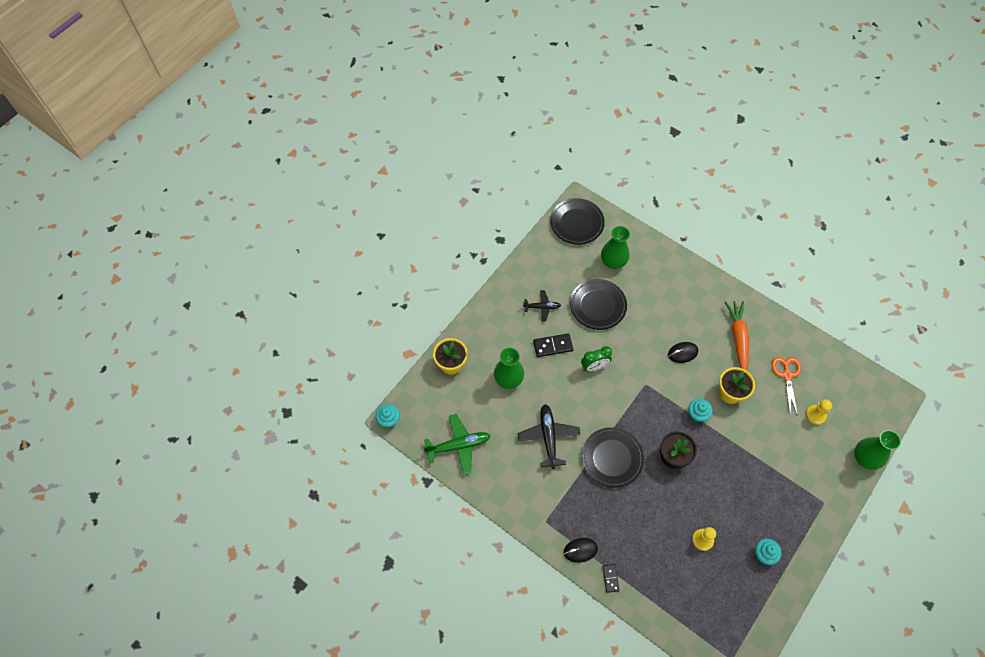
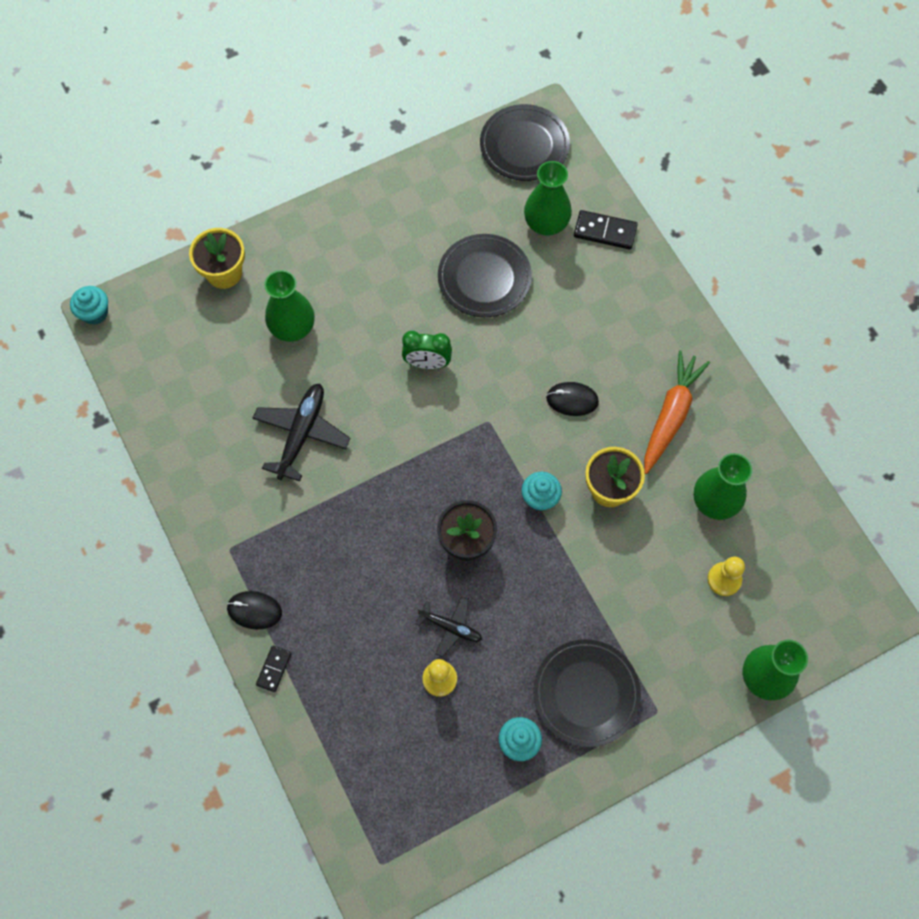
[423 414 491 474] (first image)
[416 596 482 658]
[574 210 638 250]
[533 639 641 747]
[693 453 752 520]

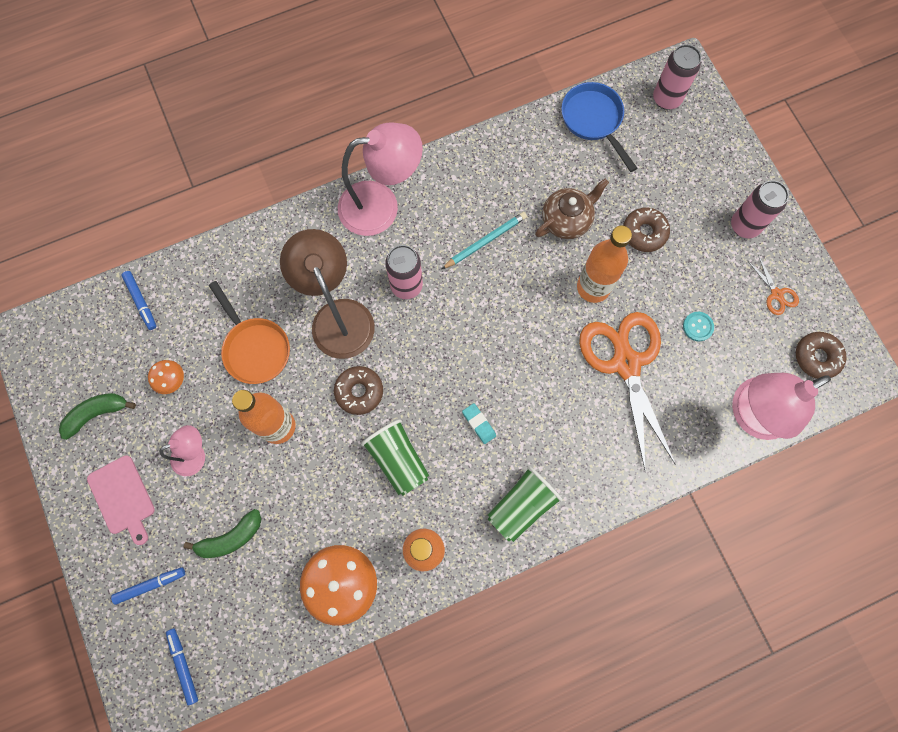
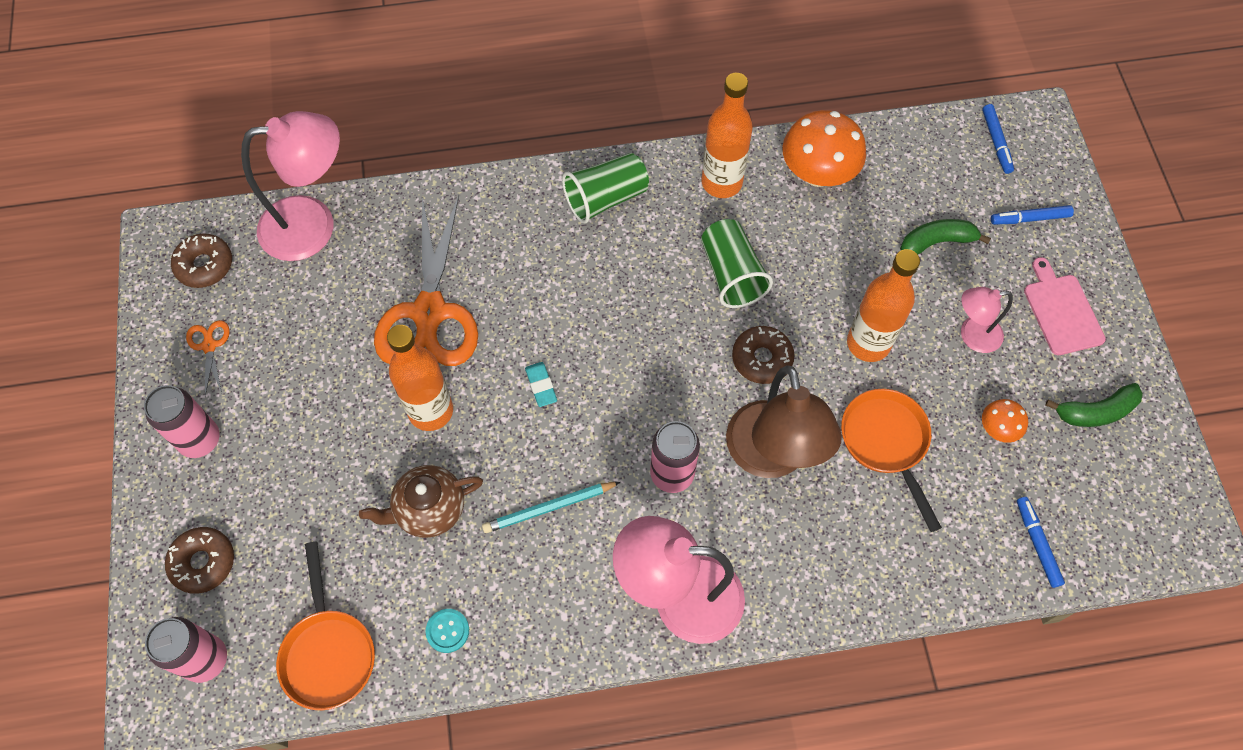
[525 362 557 407]
[276 542 375 710]
[165 527 234 594]
[425 609 469 653]

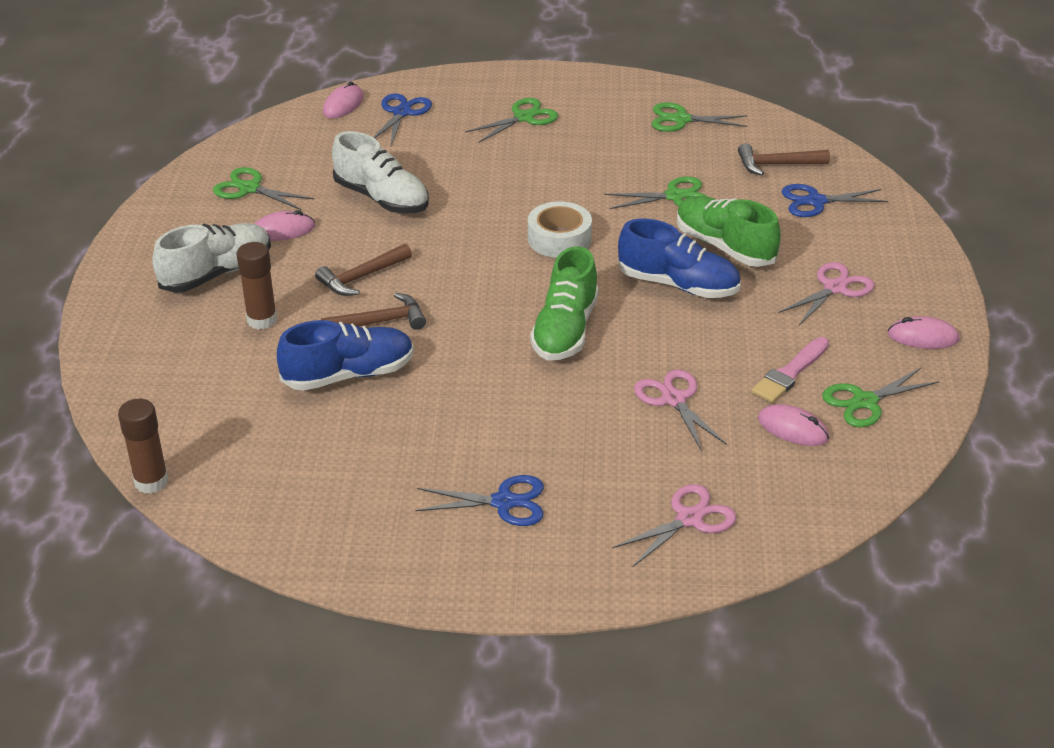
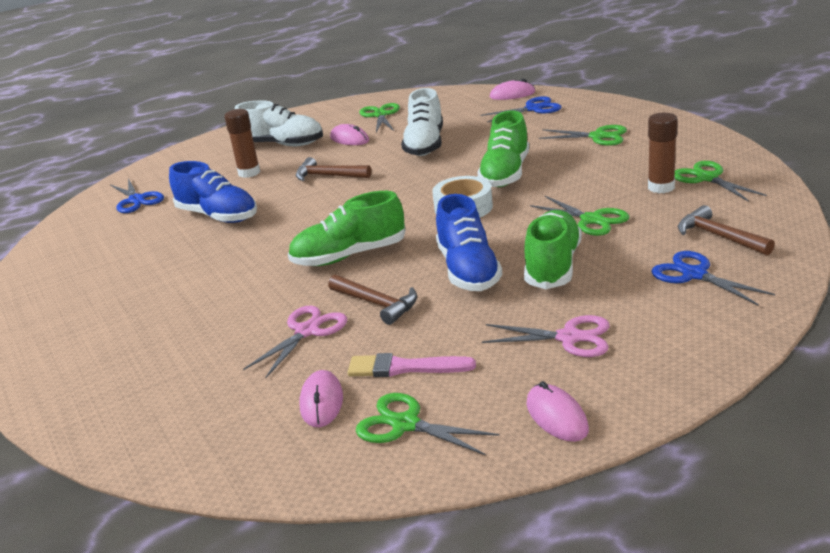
[648 113 678 193]
[328 275 417 325]
[110 178 164 213]
[612 484 737 567] (first image)
[477 110 529 187]

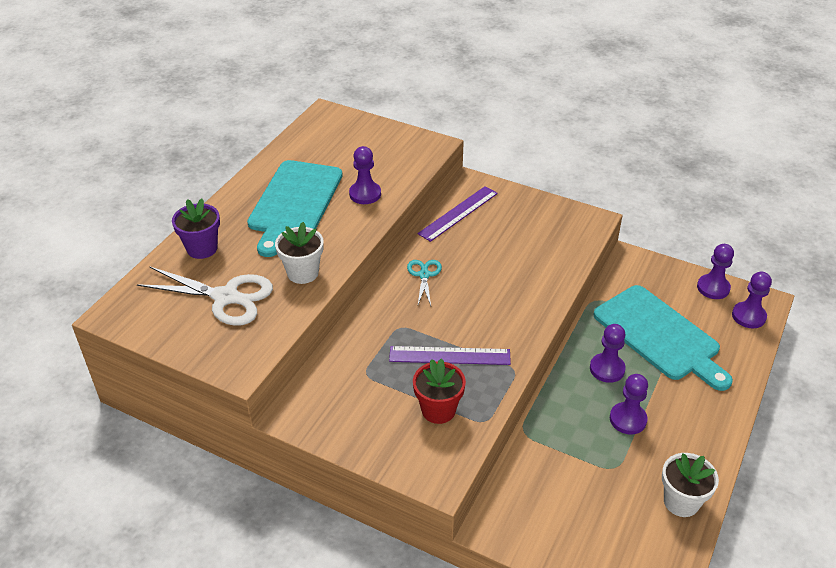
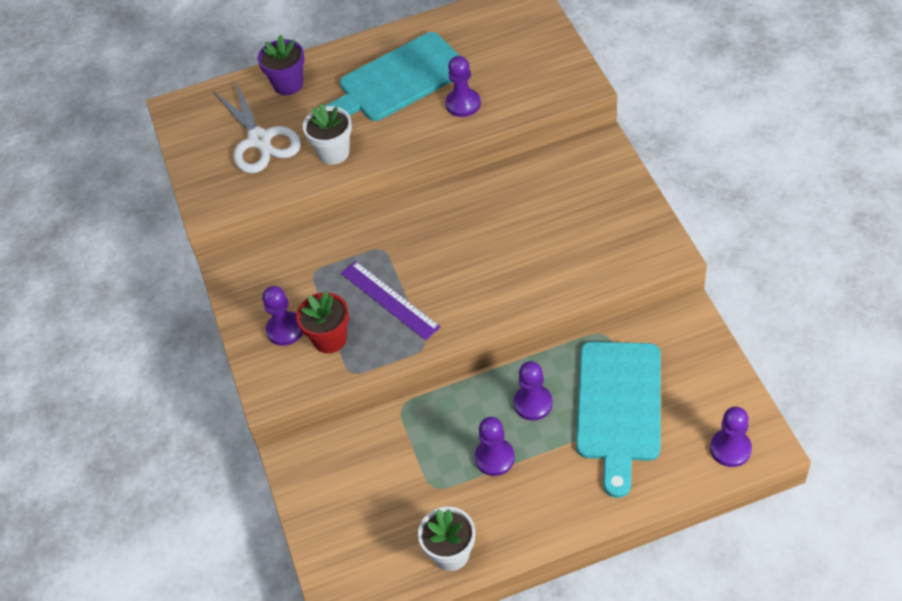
[407 260 442 306] (first image)
[418 186 498 242] (first image)
[262 286 303 346]

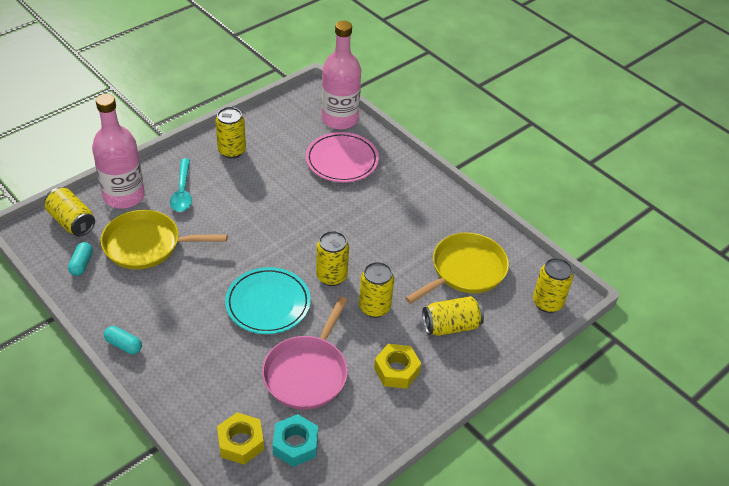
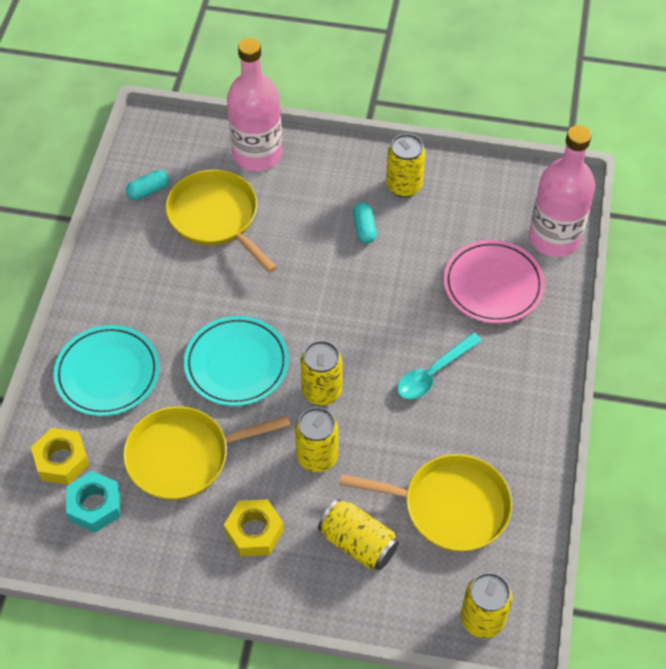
[45 188 95 236] (first image)
[353 202 377 243]
[397 333 482 399]
[123 406 291 500]
[54 325 160 416]

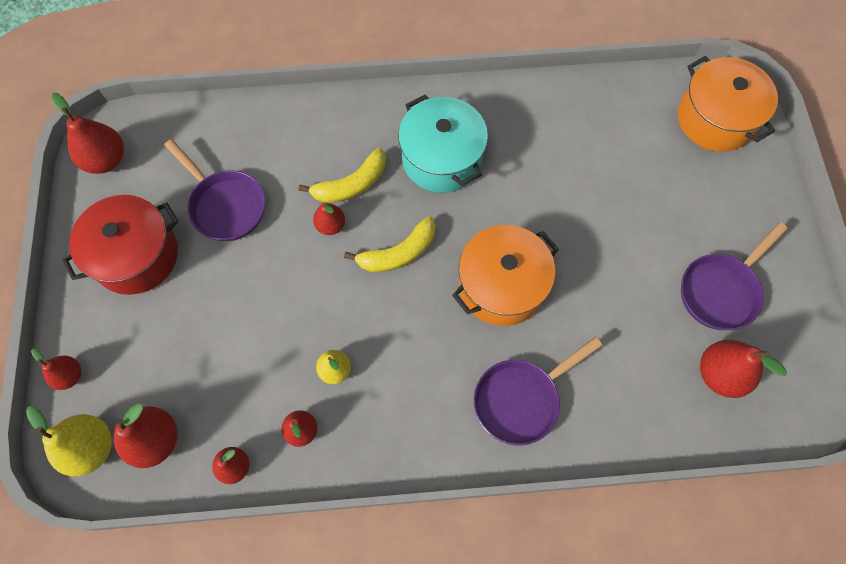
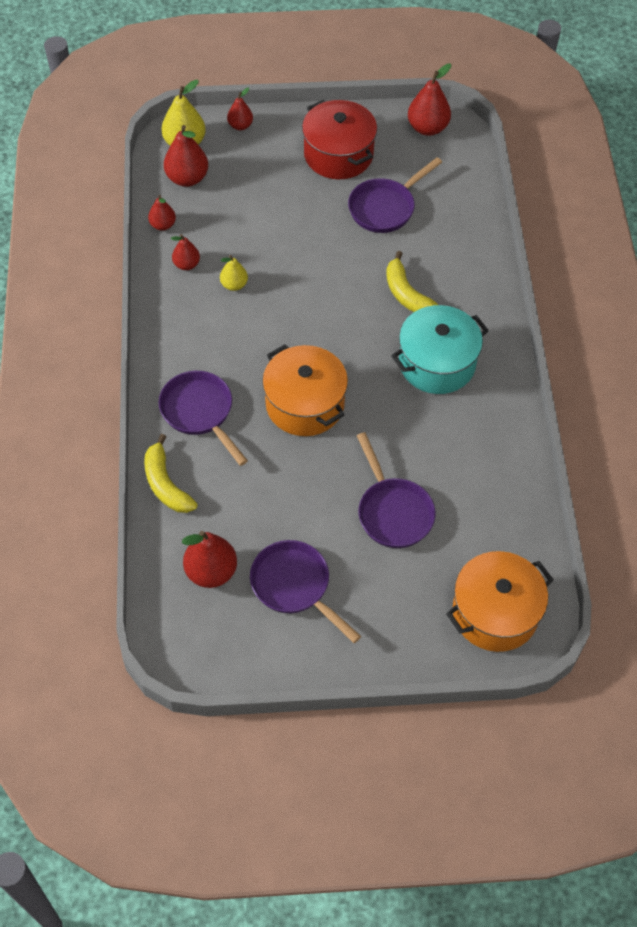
[313 202 345 235] (first image)
[144 434 198 513]
[357 432 436 548]

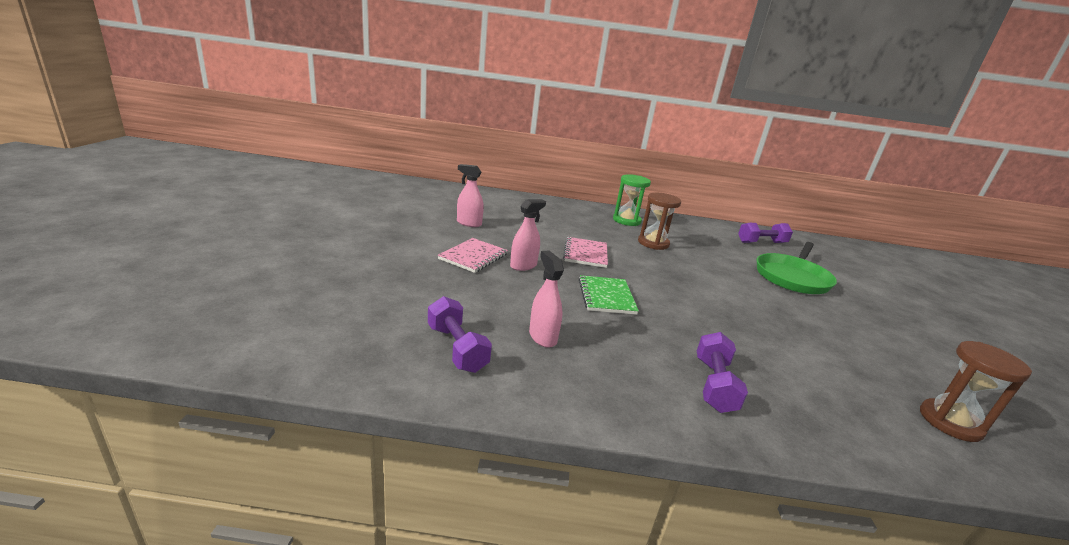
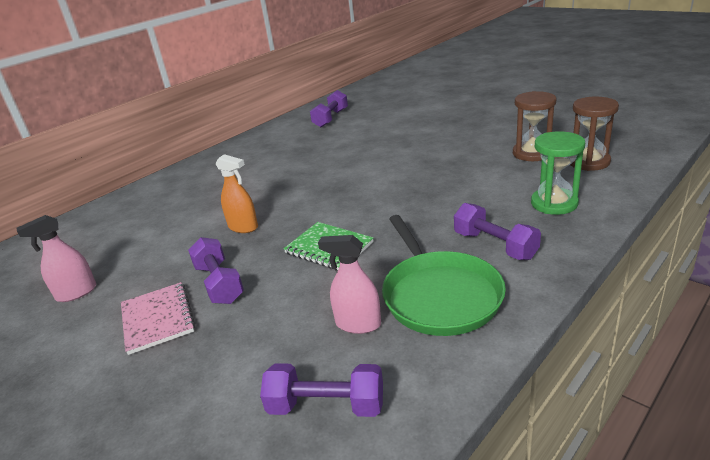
[188 237 244 304]
[216 154 258 233]
[531 131 585 215]
[513 91 556 161]
[382 215 506 336]

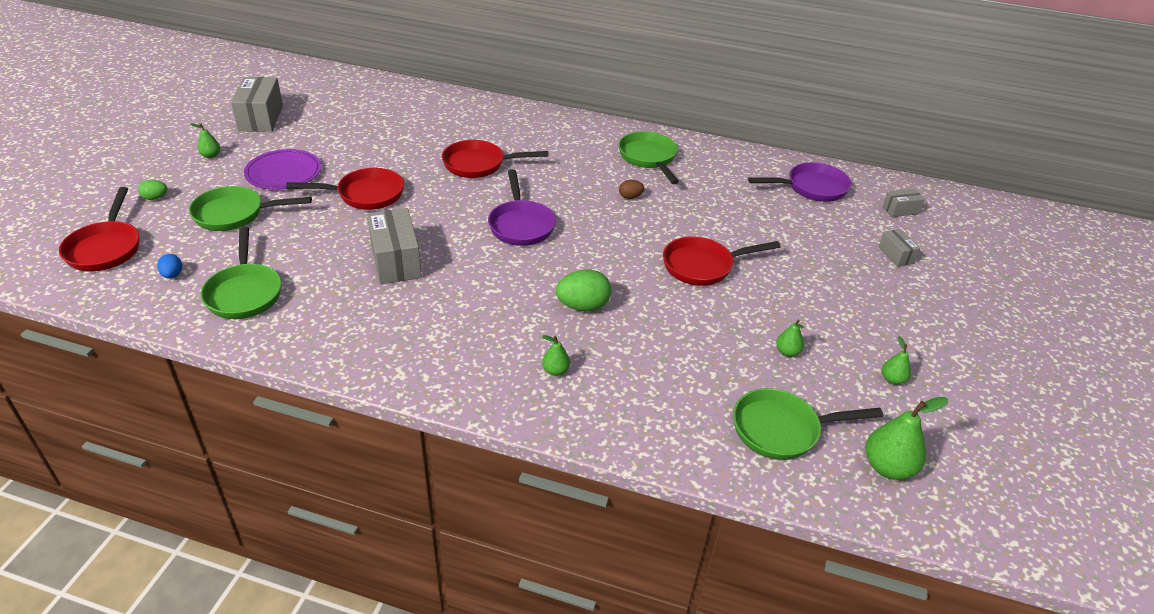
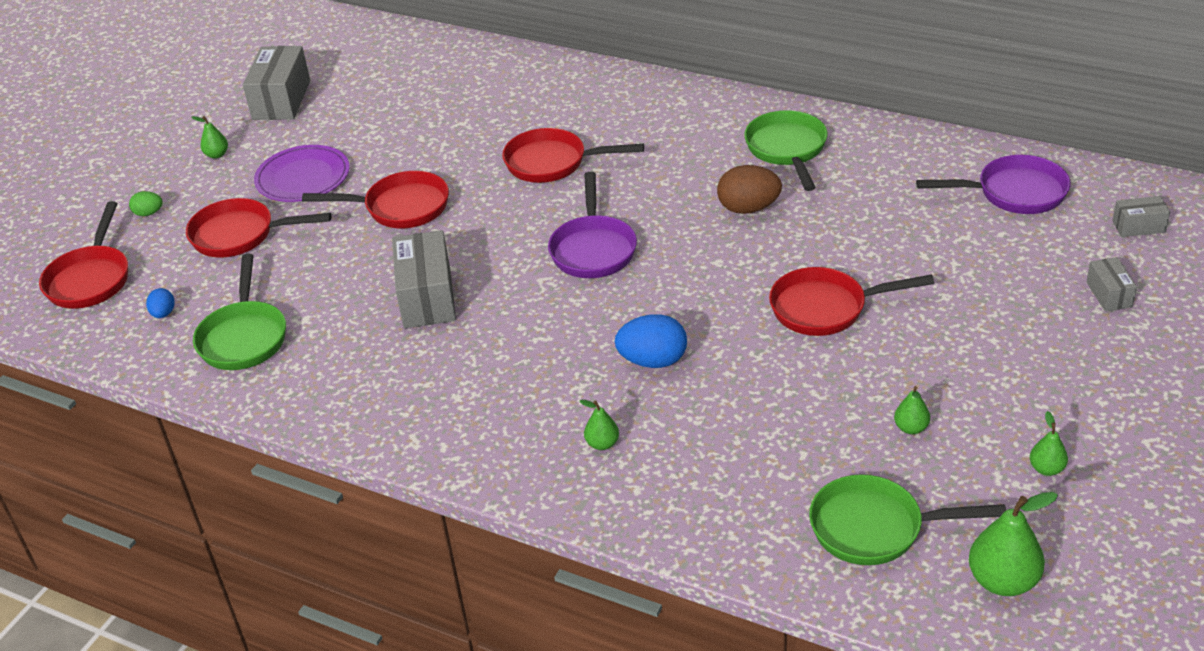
[186 198 332 258]
[615 314 687 368]
[717 165 782 214]

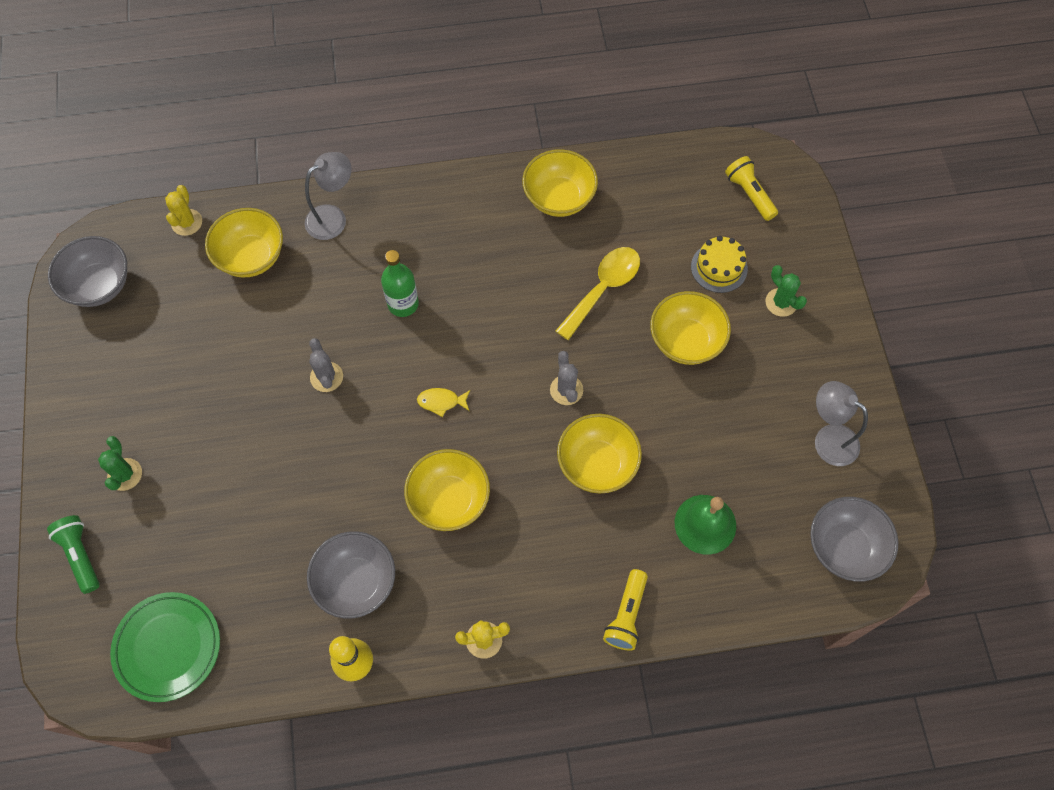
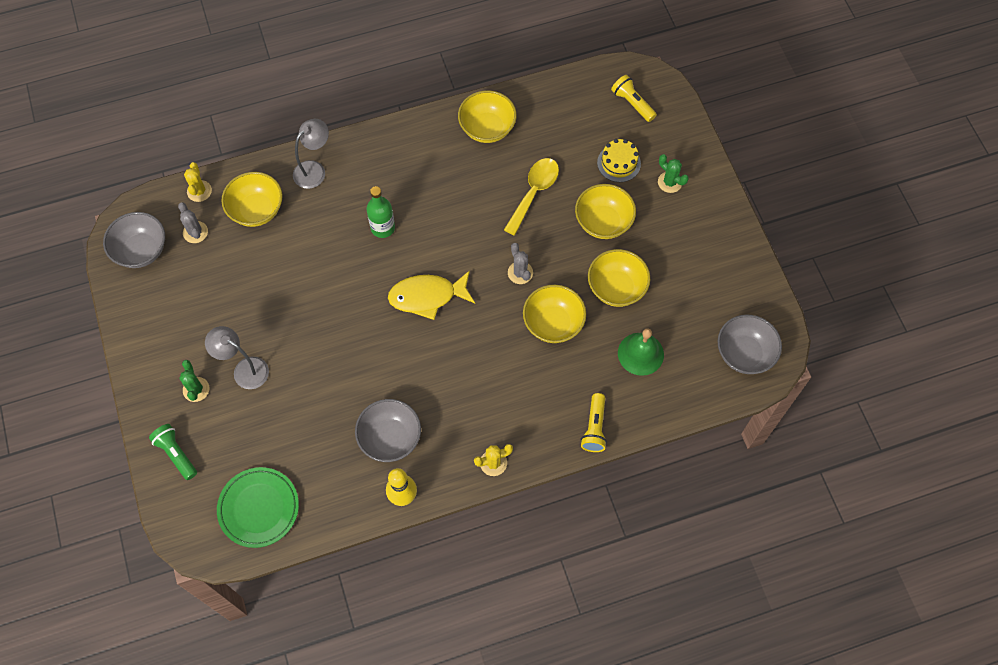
[178 202 208 243]
[588 249 650 307]
[388 270 475 320]
[205 326 269 389]

